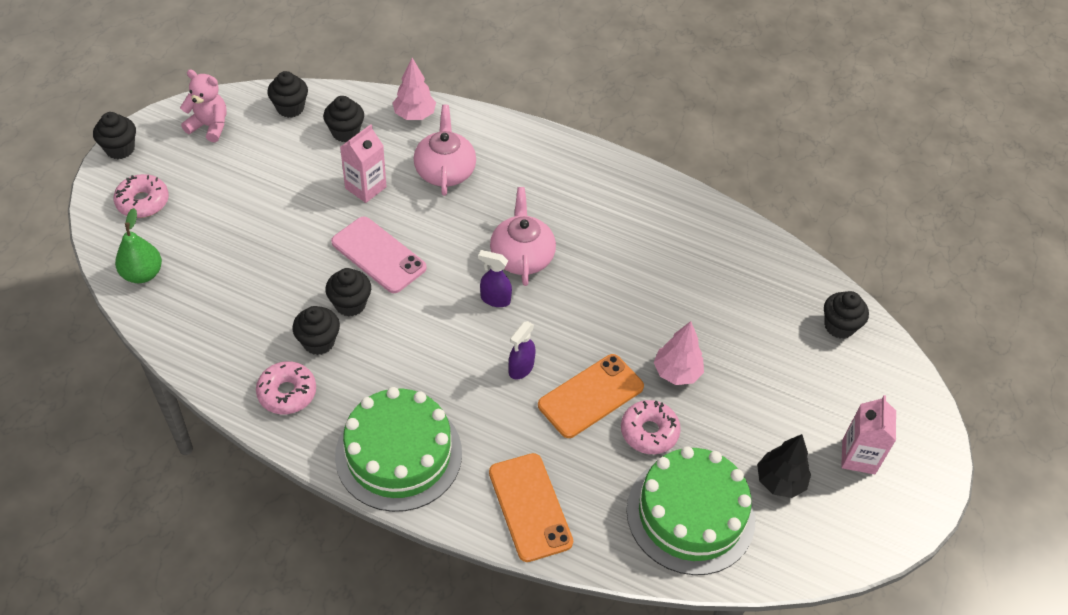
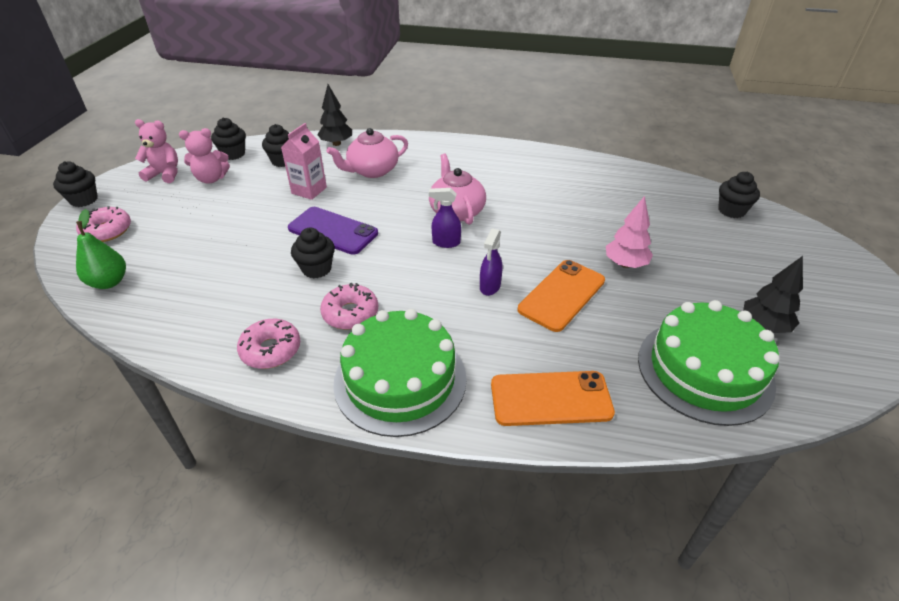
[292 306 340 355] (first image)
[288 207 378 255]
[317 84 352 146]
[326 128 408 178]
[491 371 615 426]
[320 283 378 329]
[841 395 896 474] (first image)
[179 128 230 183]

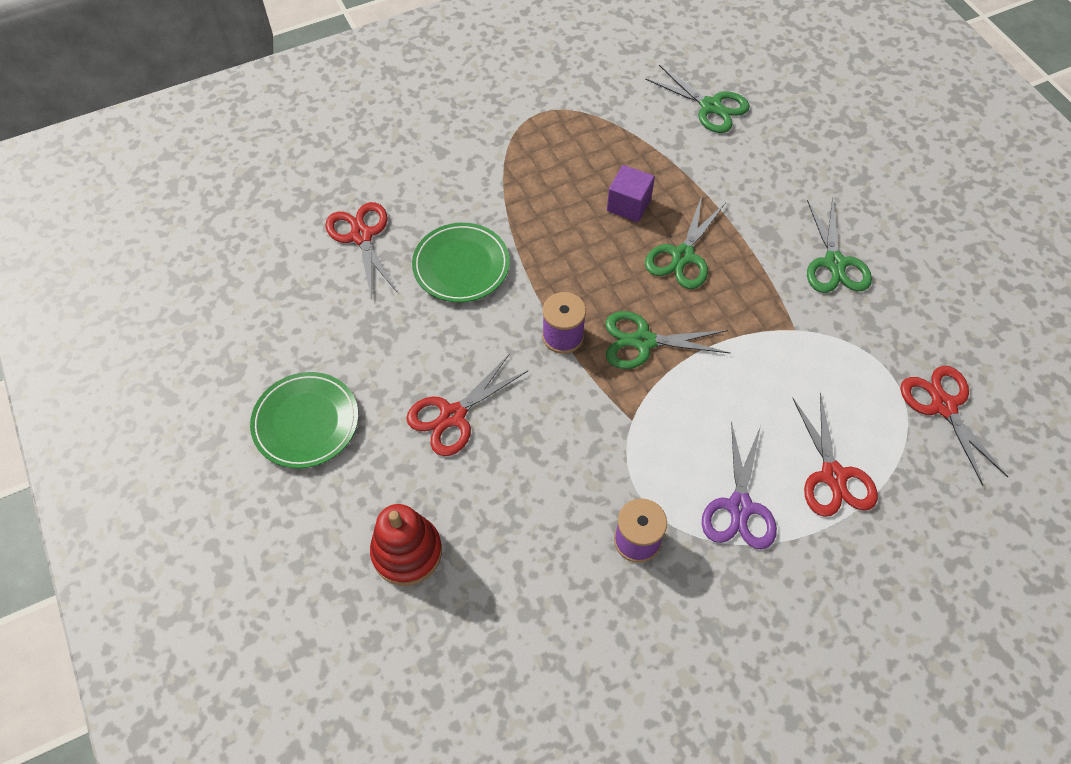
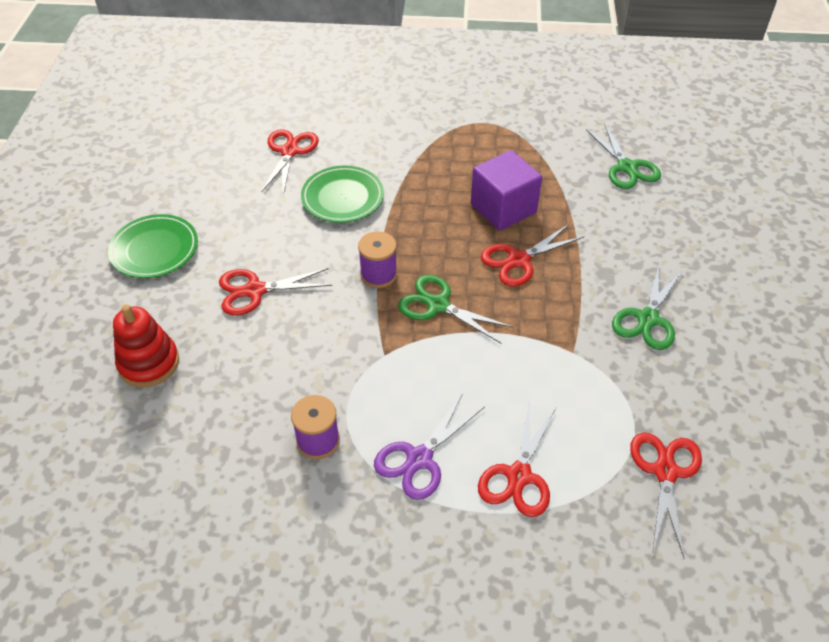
[471 150 542 231]
[481 224 584 287]

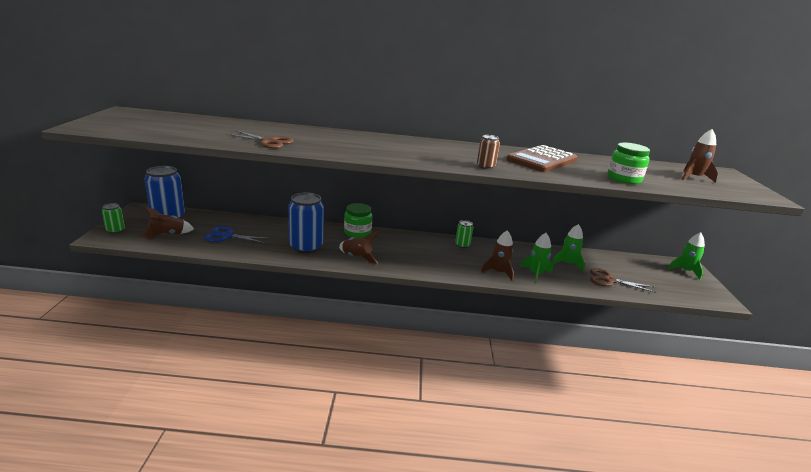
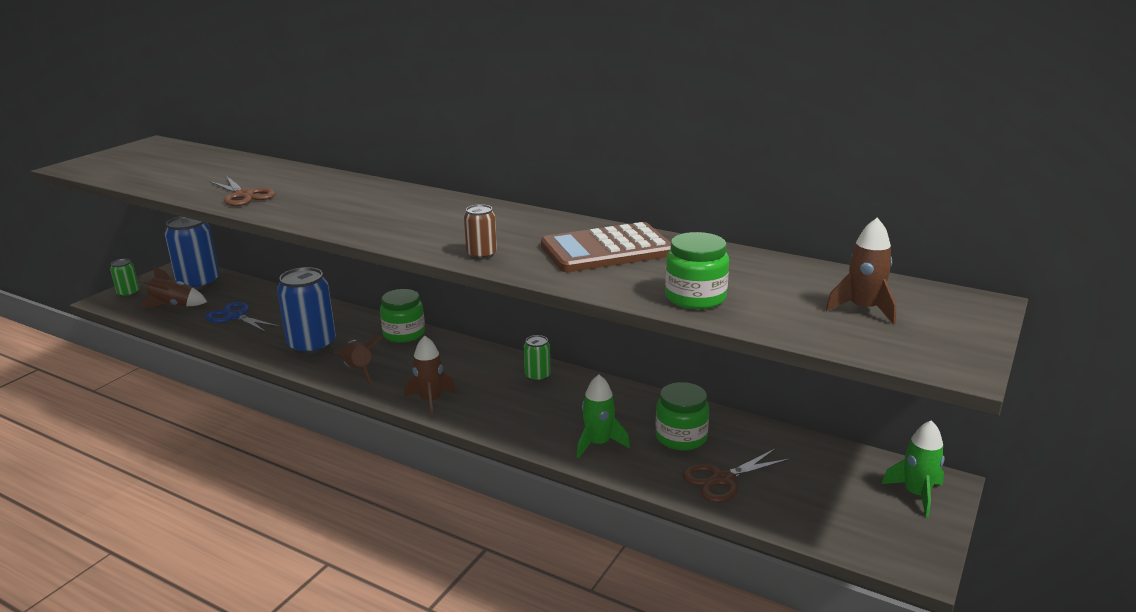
[405 336 456 417]
[655 382 709 450]
[682 448 791 503]

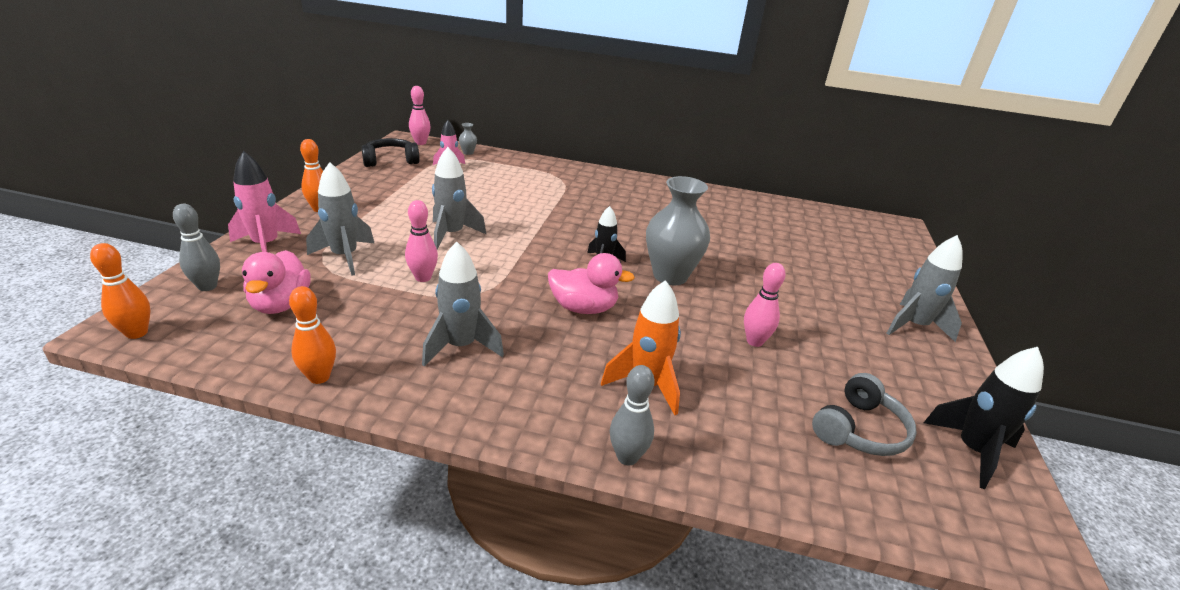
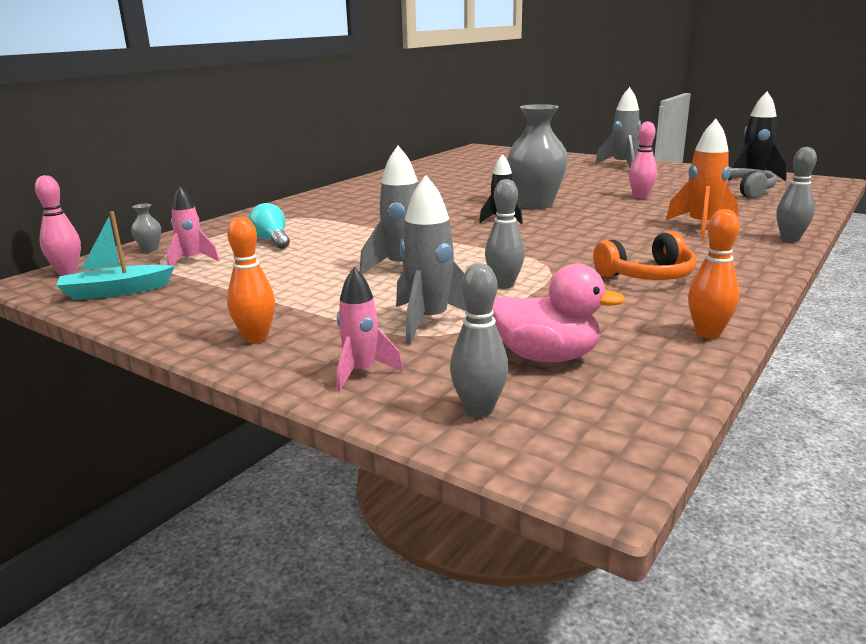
[90 243 150 339] (first image)
[337 267 403 391]
[56 211 175 300]
[485 179 525 288]
[593 231 697 280]
[548 253 635 314] (first image)
[249 203 290 249]

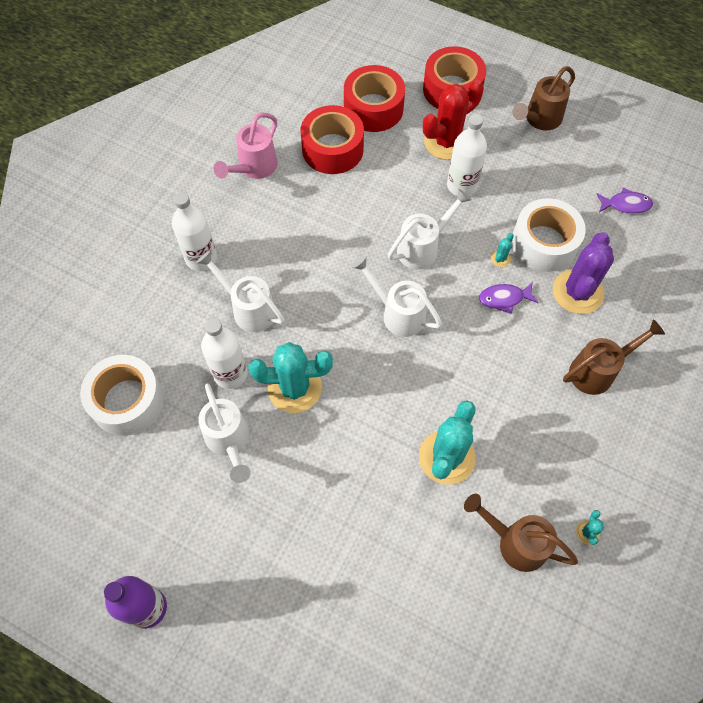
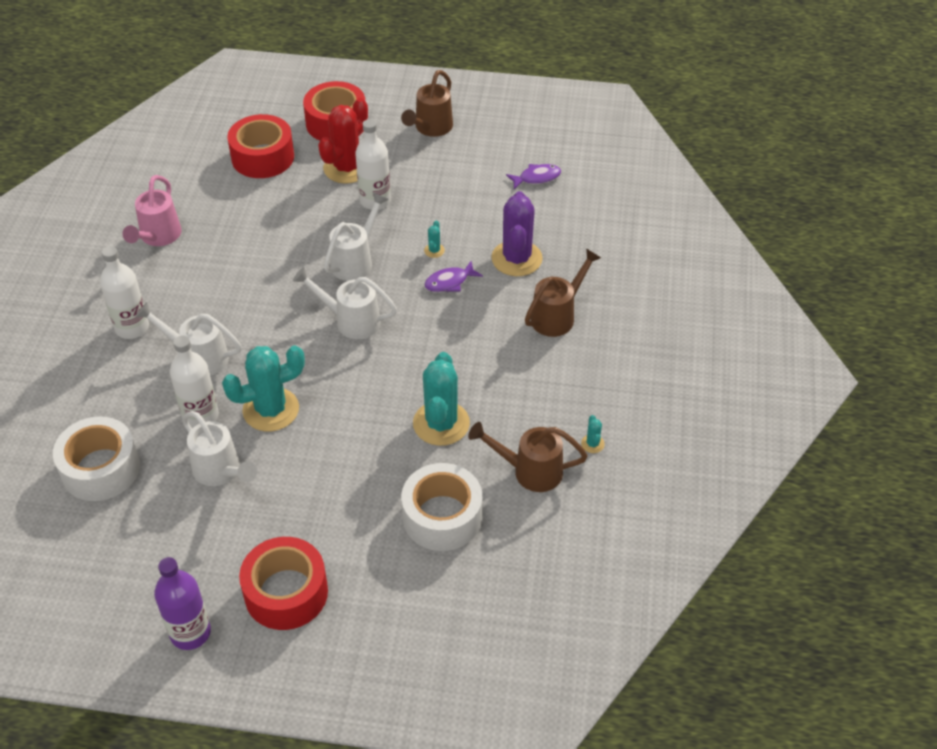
[239 537 328 630]
[401 463 482 551]

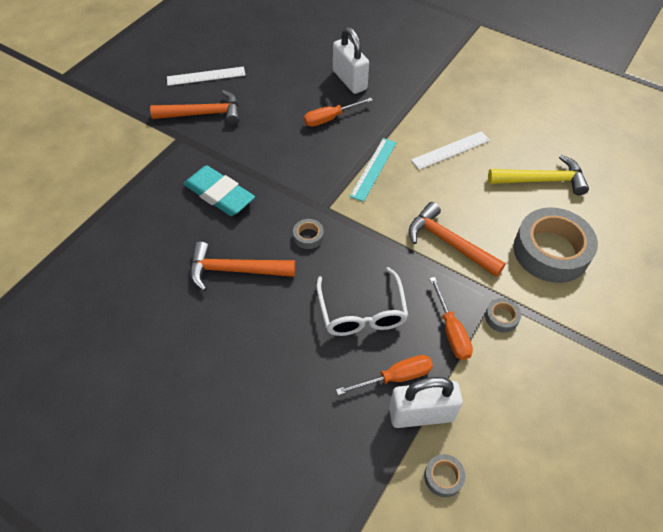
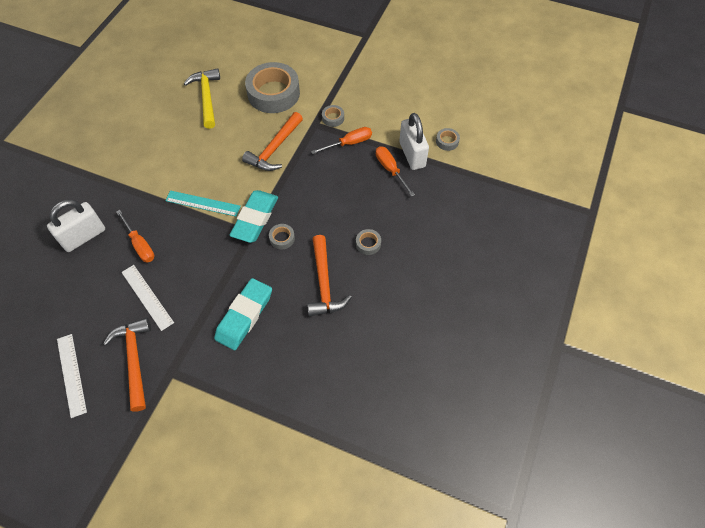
[316 267 408 336] (first image)
[121 265 174 331]
[229 190 278 243]
[356 229 381 255]

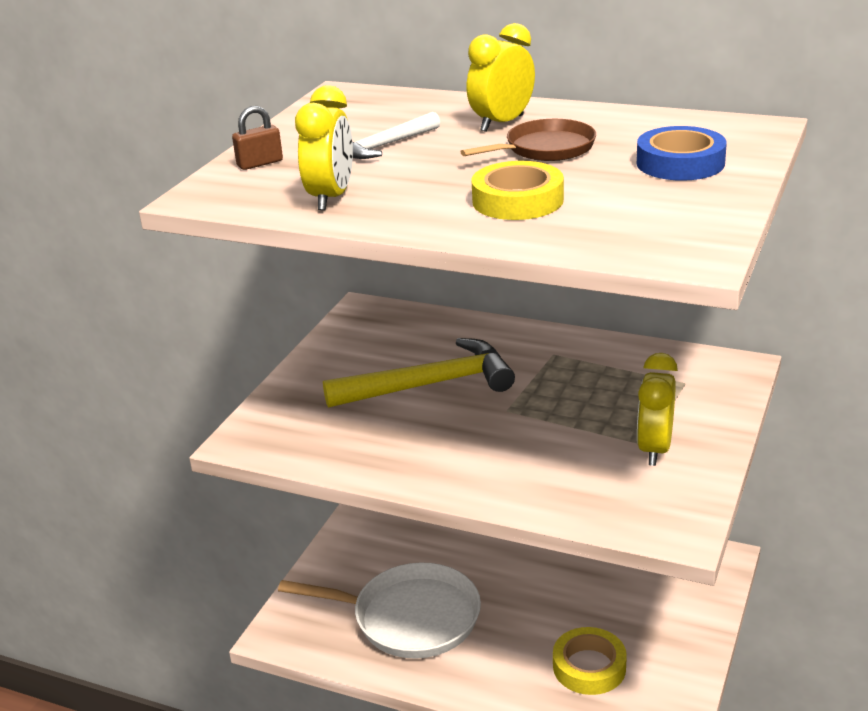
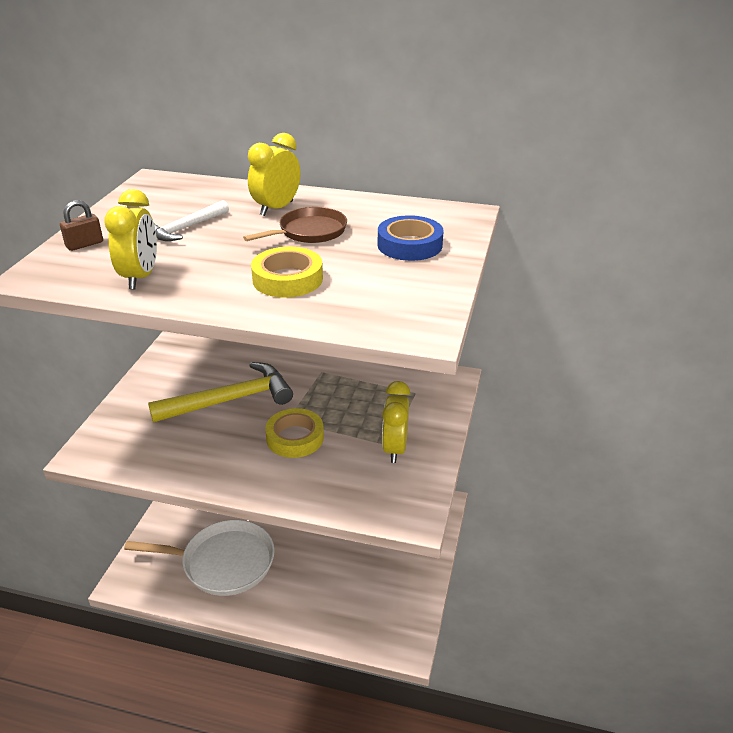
[265 408 324 458]

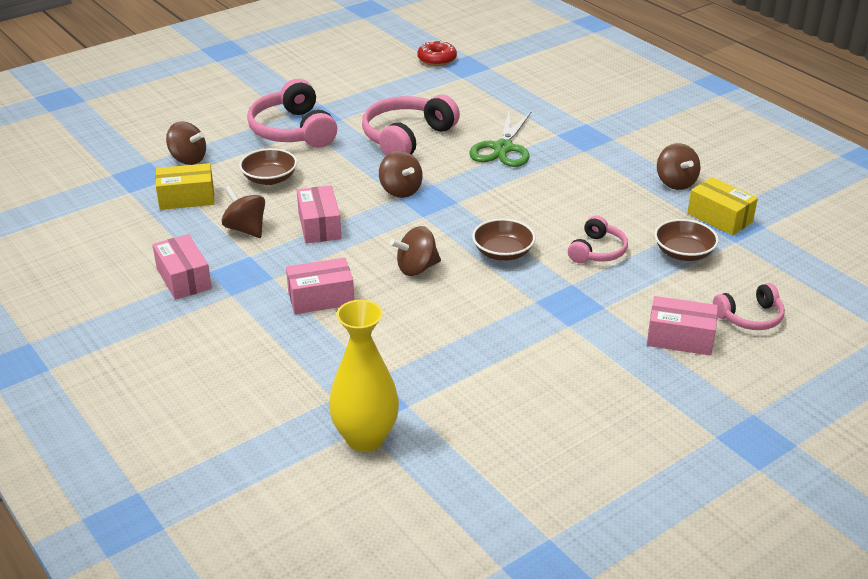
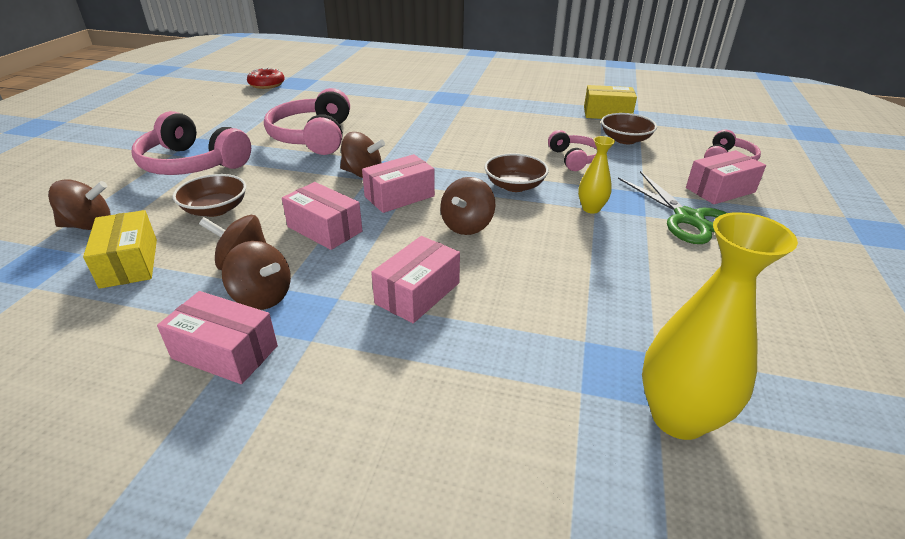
[83 210 157 289]
[618 171 727 244]
[222 241 291 310]
[362 154 435 213]
[578 136 615 214]

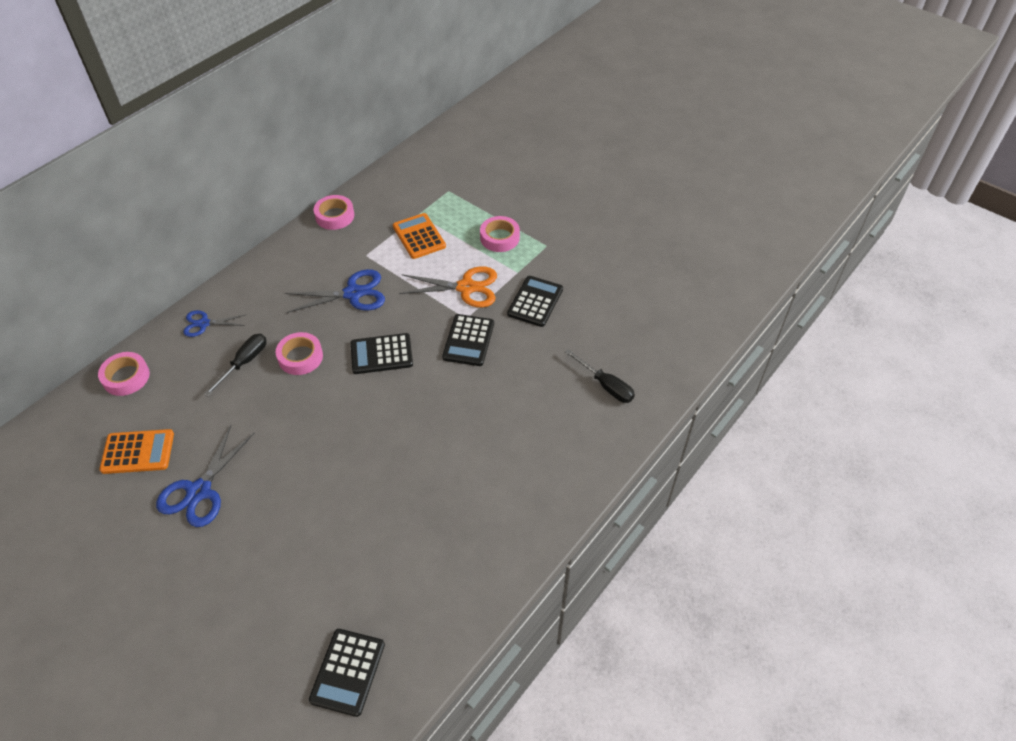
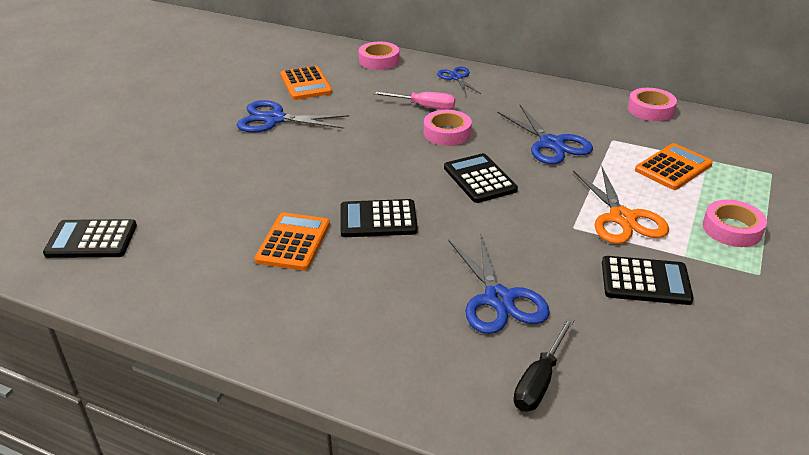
[371 91 455 110]
[341 199 418 237]
[254 213 330 271]
[449 234 550 334]

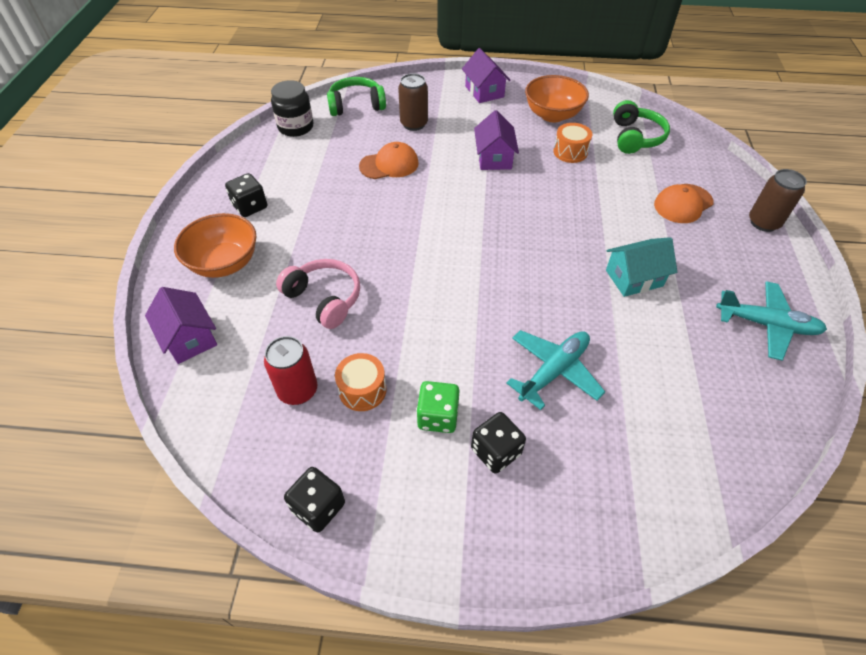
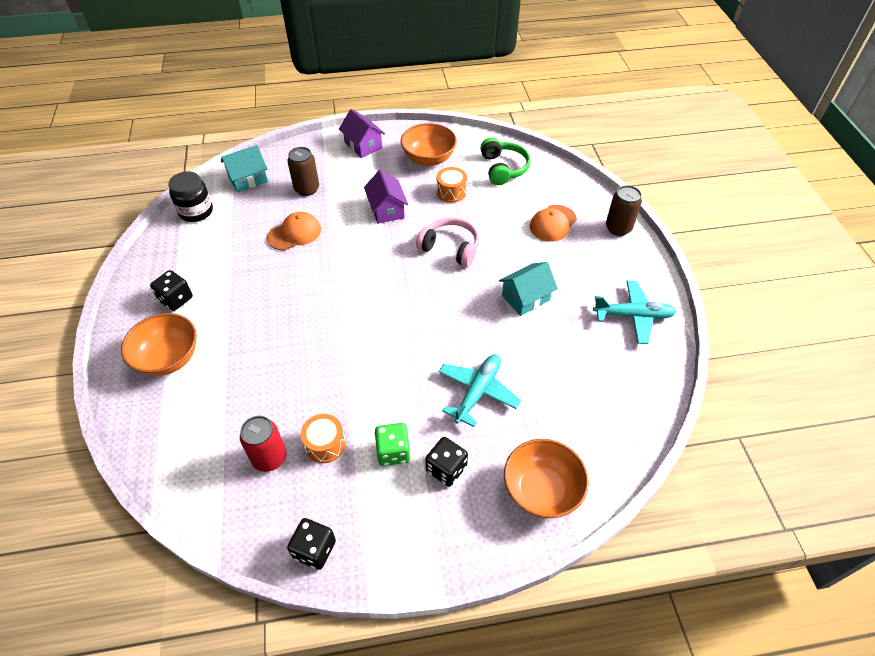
[145 287 217 364] (first image)
[416 218 479 267]
[221 145 268 192]
[504 439 589 518]

